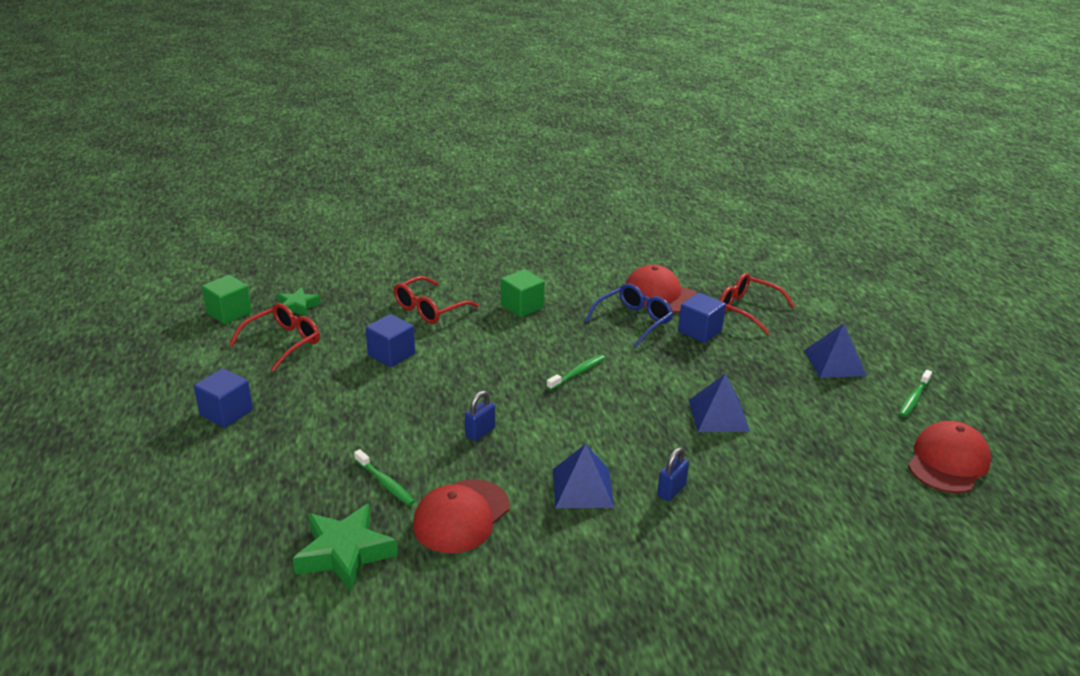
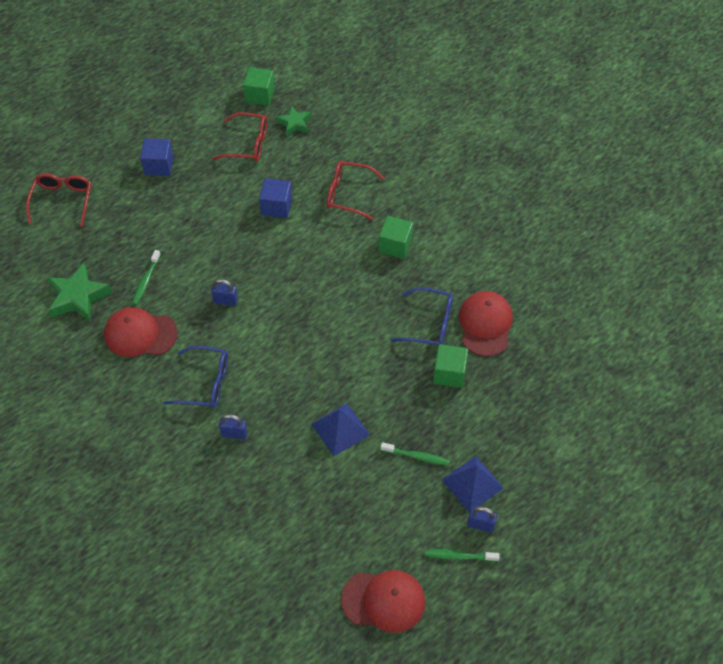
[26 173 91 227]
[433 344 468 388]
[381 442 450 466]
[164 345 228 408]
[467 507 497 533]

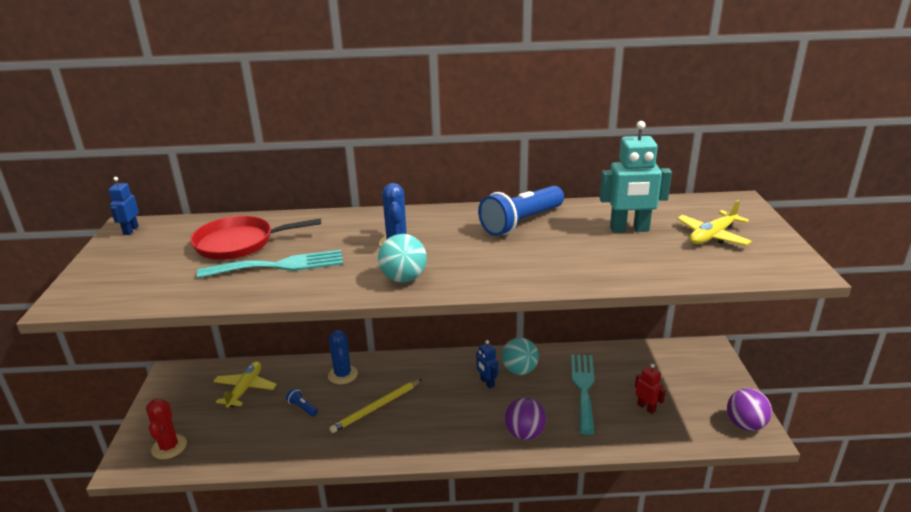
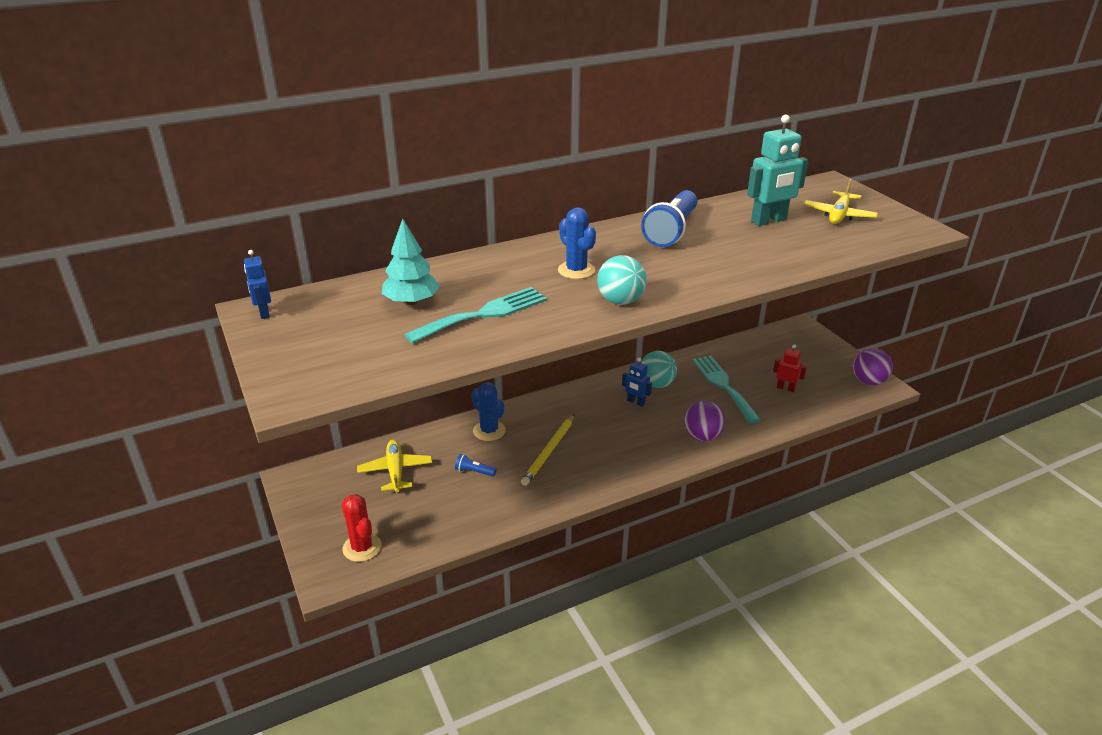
[382 219 440 305]

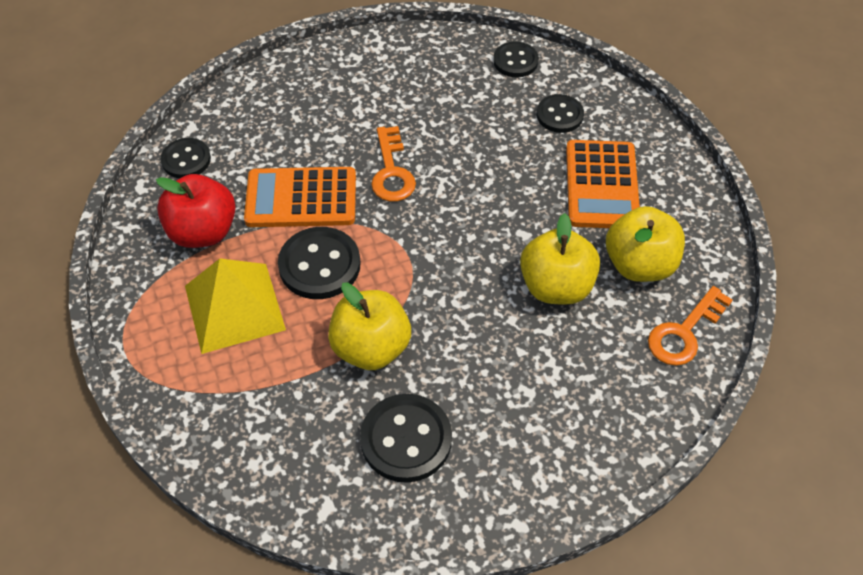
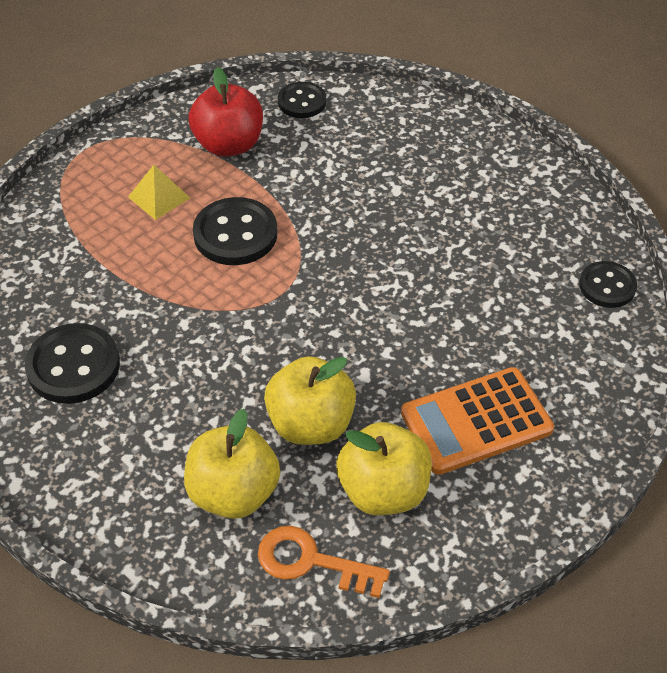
[536 94 584 133] (first image)
[371 126 416 202] (first image)
[244 167 356 227] (first image)
[128 165 190 220]
[184 409 280 519]

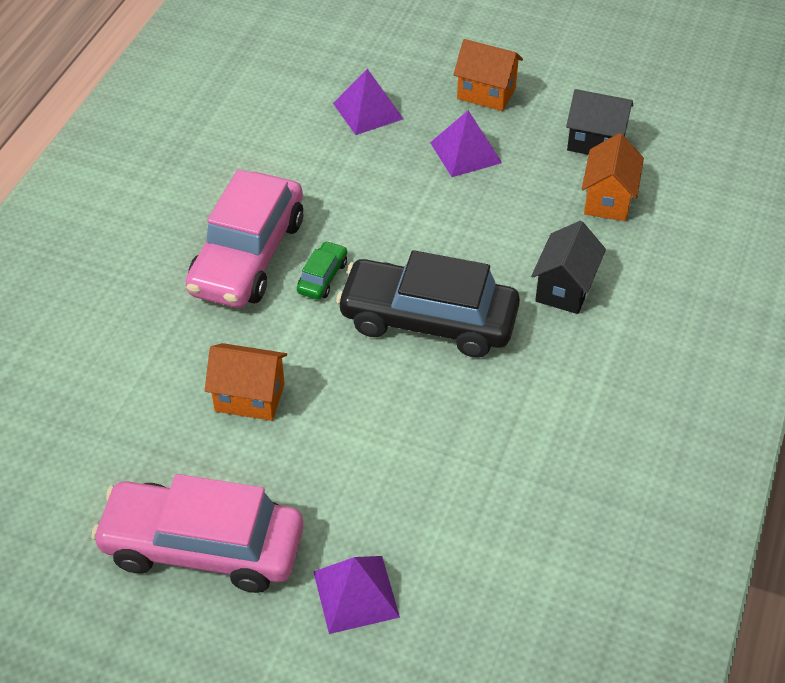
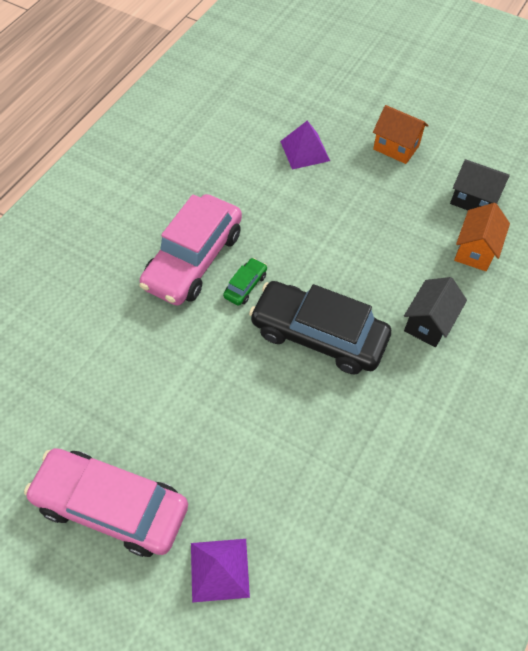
[430 110 502 177] (first image)
[205 343 287 421] (first image)

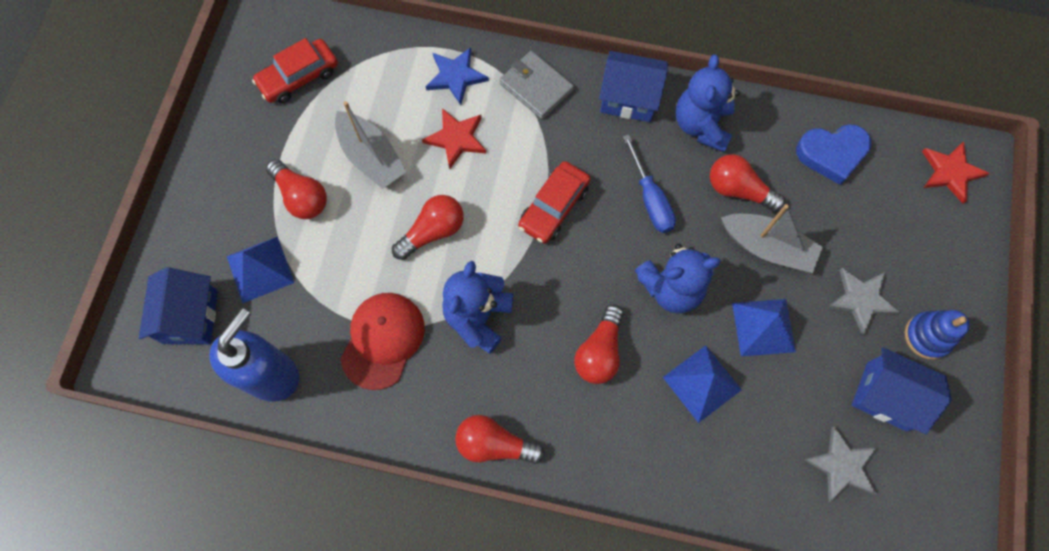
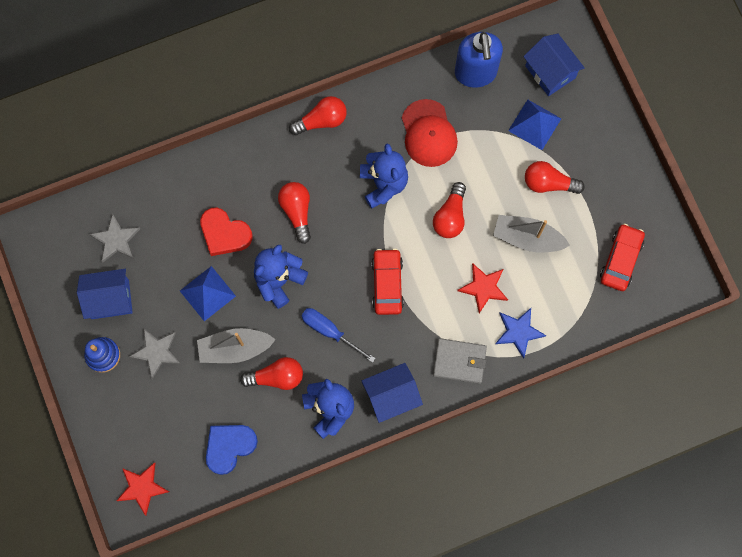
[200 207 253 256]

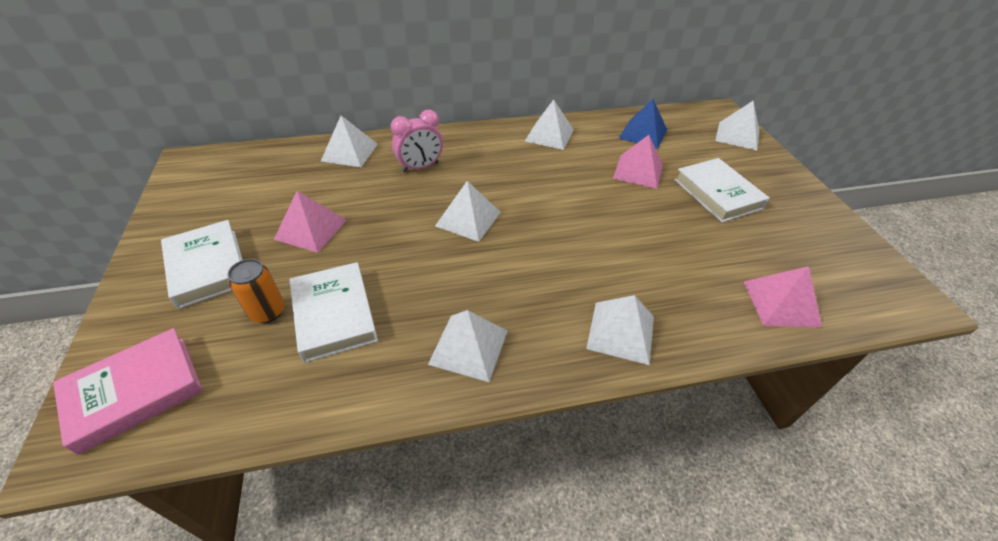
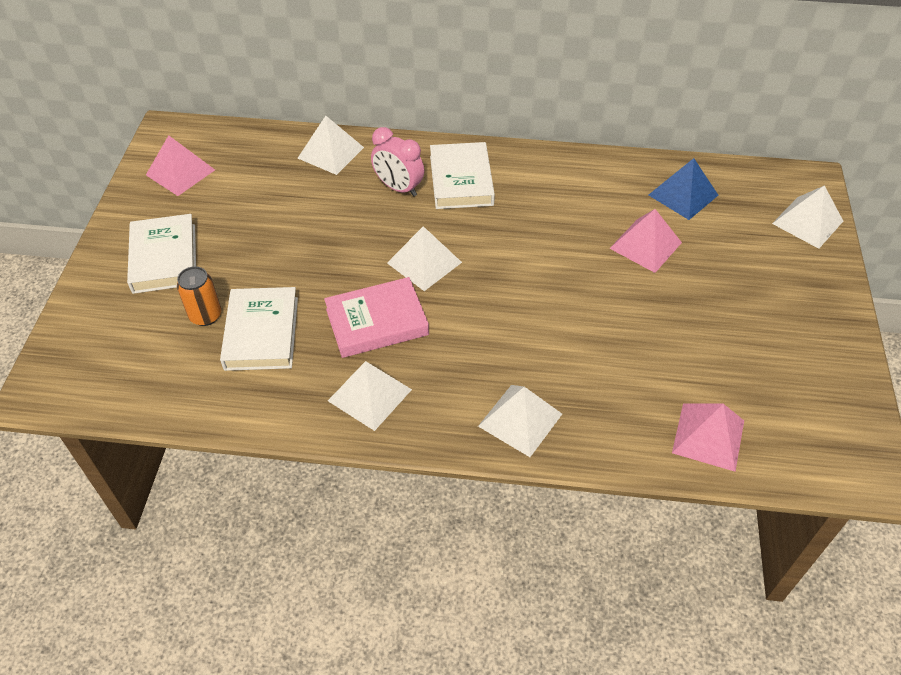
[525 100 574 150] (first image)
[371 127 424 197]
[430 142 495 209]
[146 135 215 196]
[324 277 429 358]

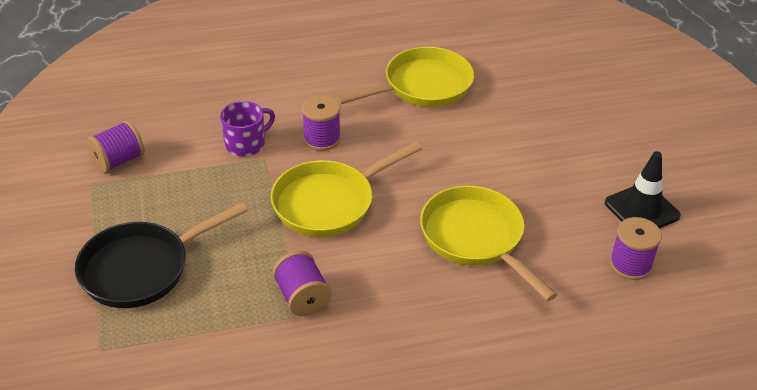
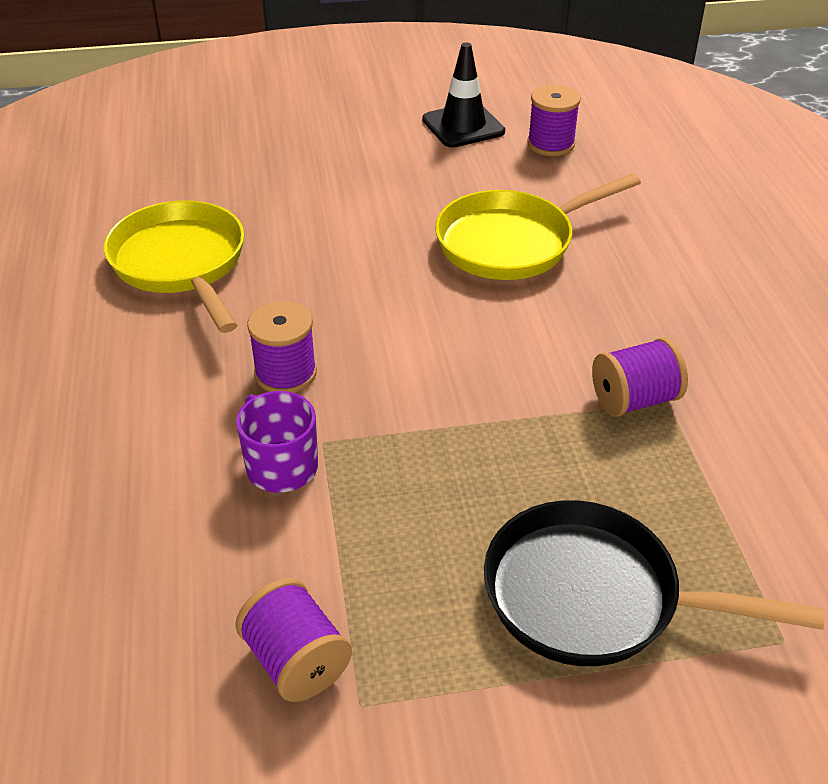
[271 141 422 237] (first image)
[484 500 824 666]

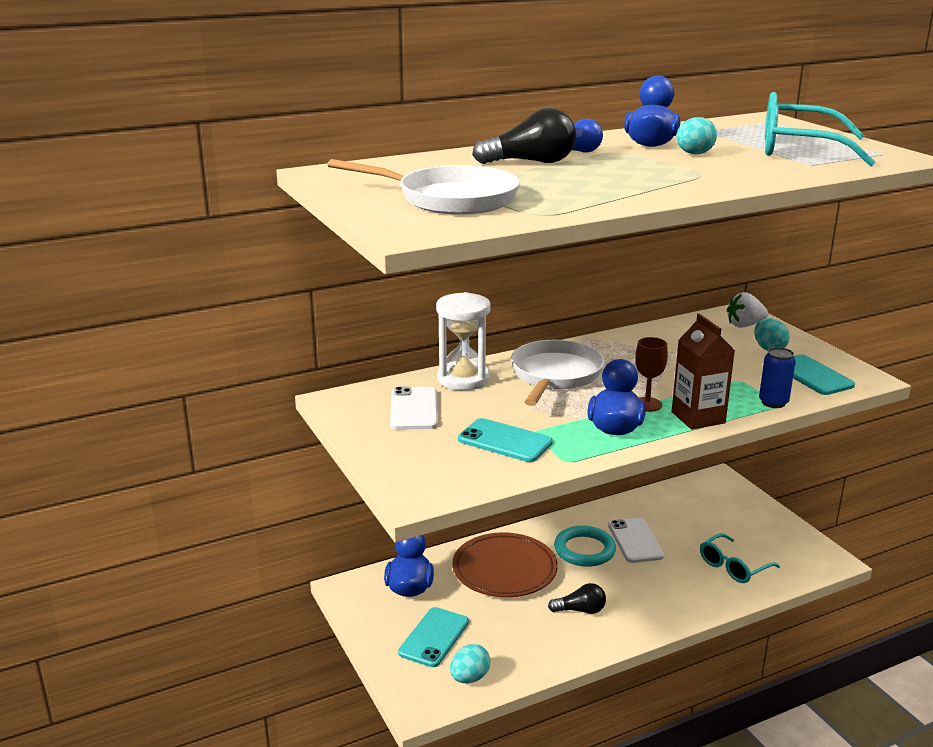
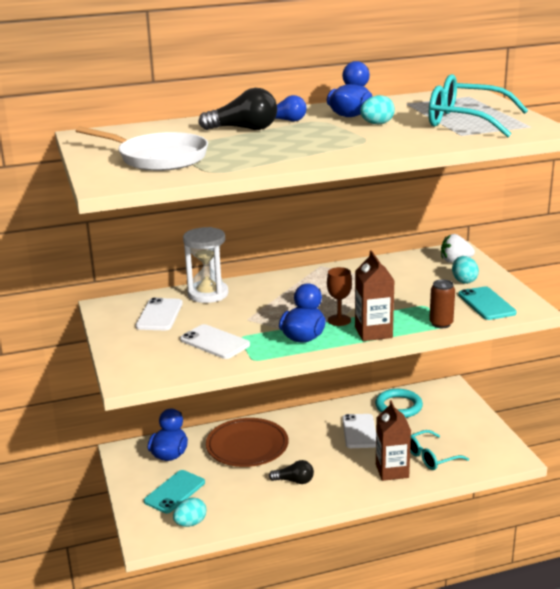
[511 340 604 406] (first image)
[429 279 455 328]
[180 324 250 359]
[375 389 423 418]
[376 400 411 481]

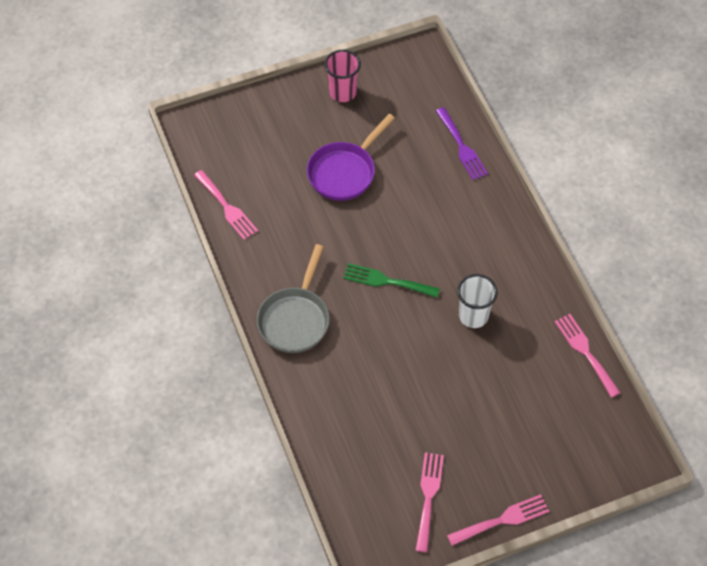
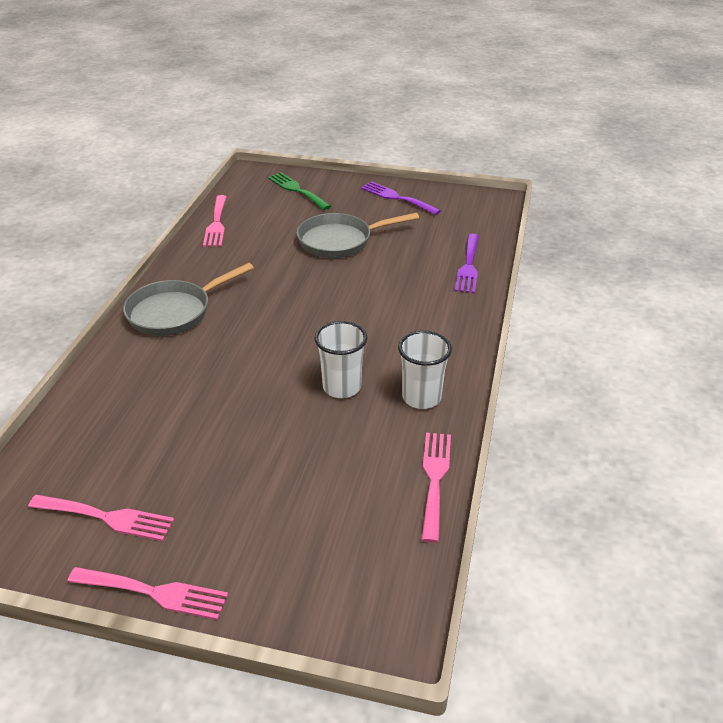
[361 181 441 215]
[297 212 419 258]
[268 172 331 210]
[28 495 174 541]
[398 331 452 409]

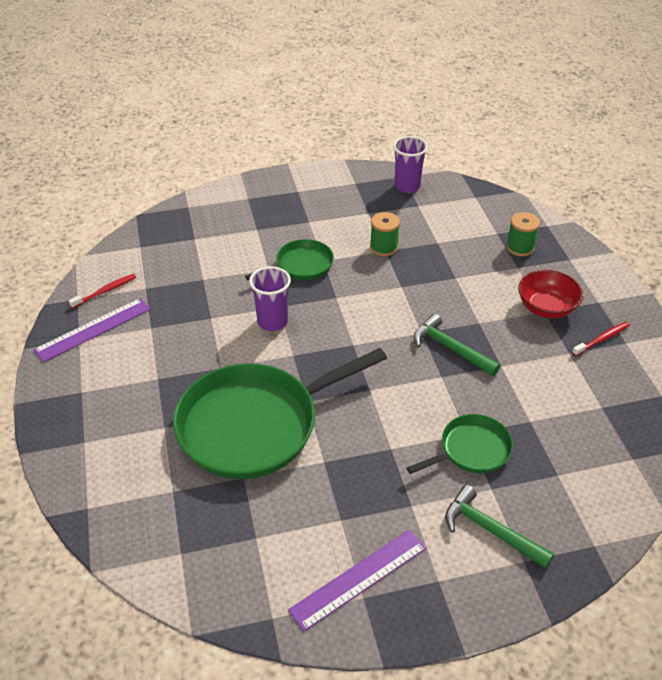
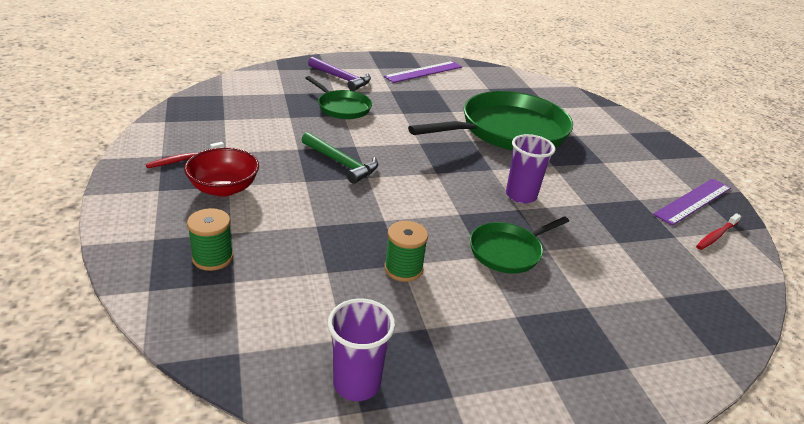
[306 76 372 119]
[308 57 371 91]

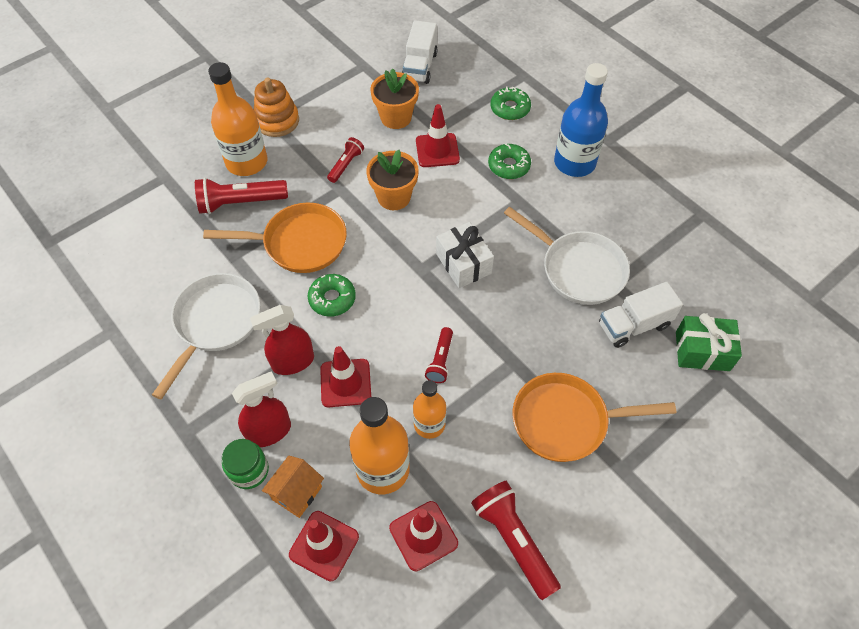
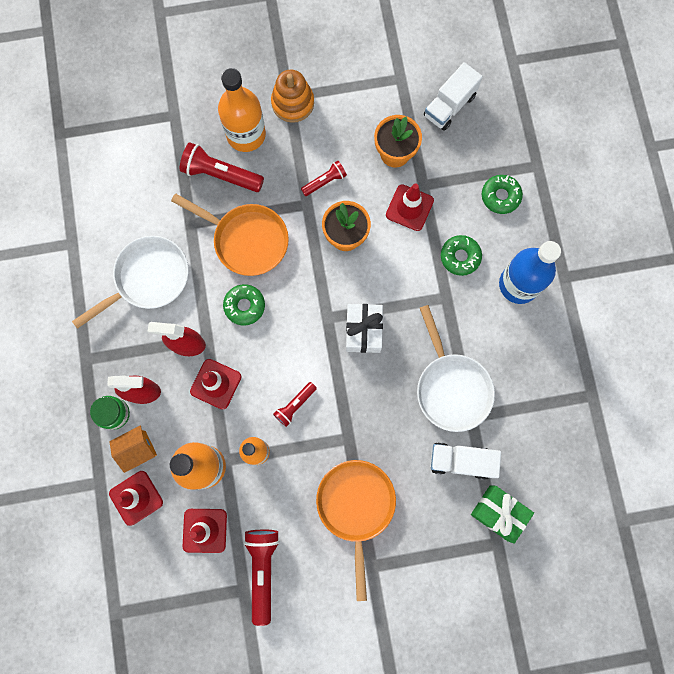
[316 460 396 601]

